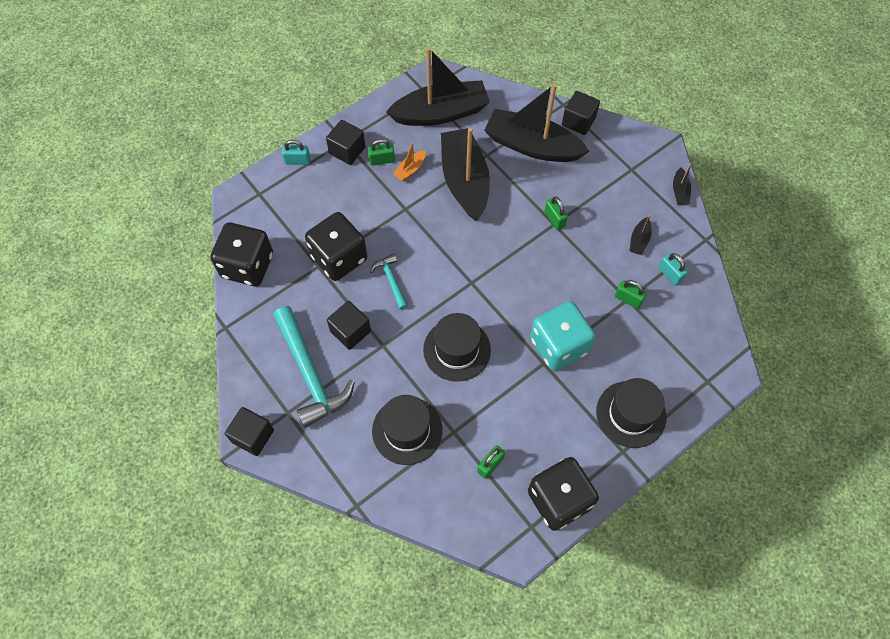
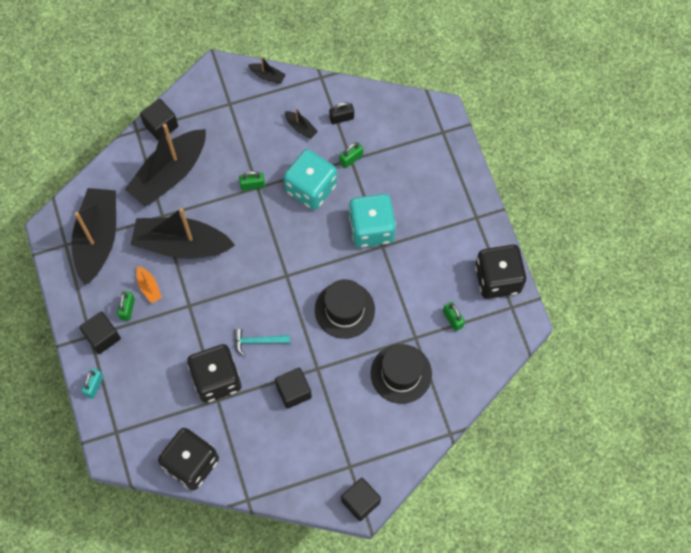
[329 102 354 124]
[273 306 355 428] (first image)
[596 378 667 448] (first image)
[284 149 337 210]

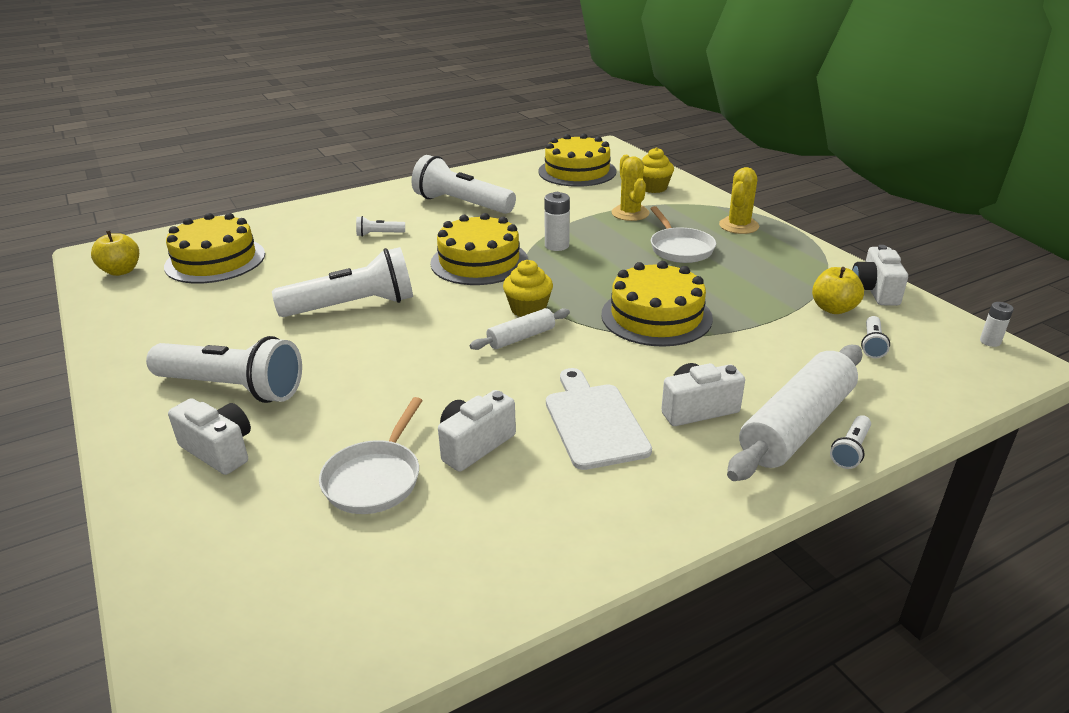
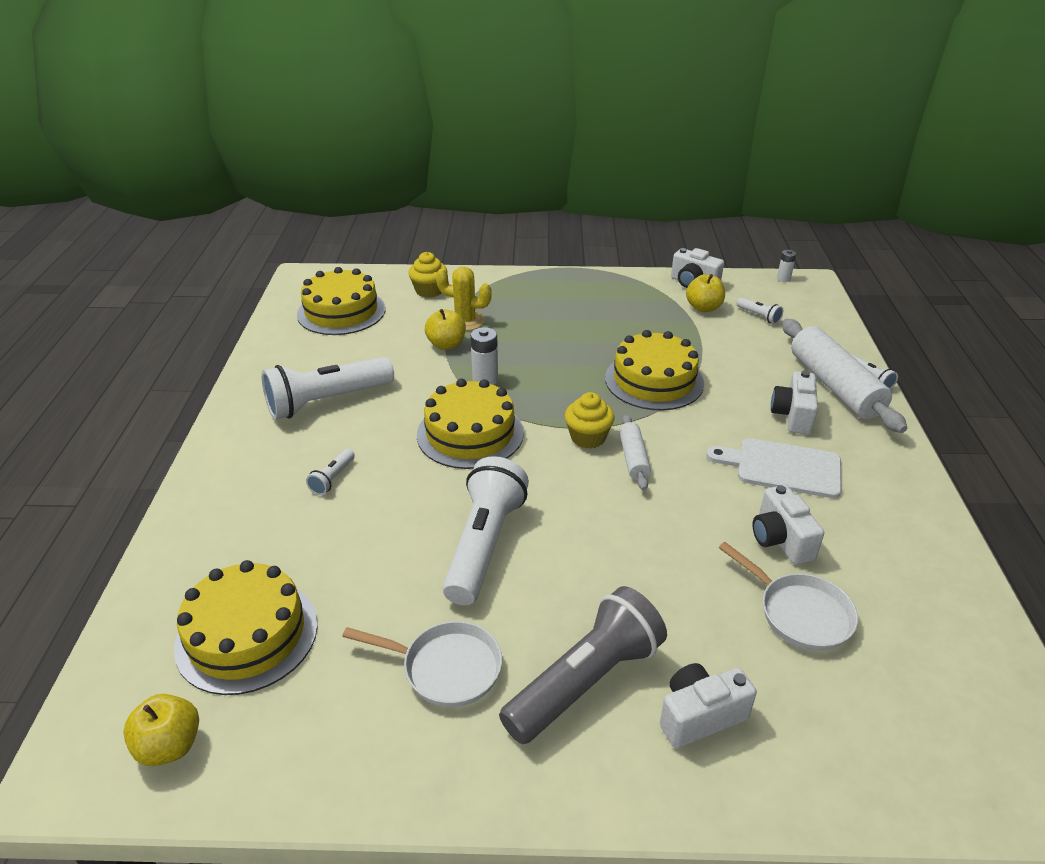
[719 167 759 234] (first image)
[342 621 502 707]
[499 586 667 744]
[425 309 466 350]

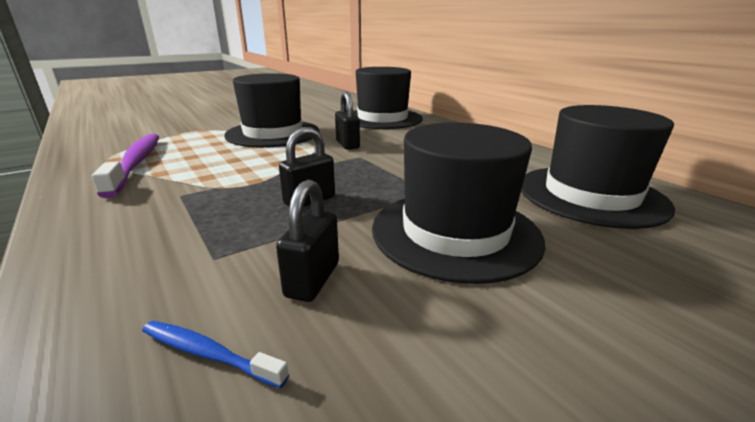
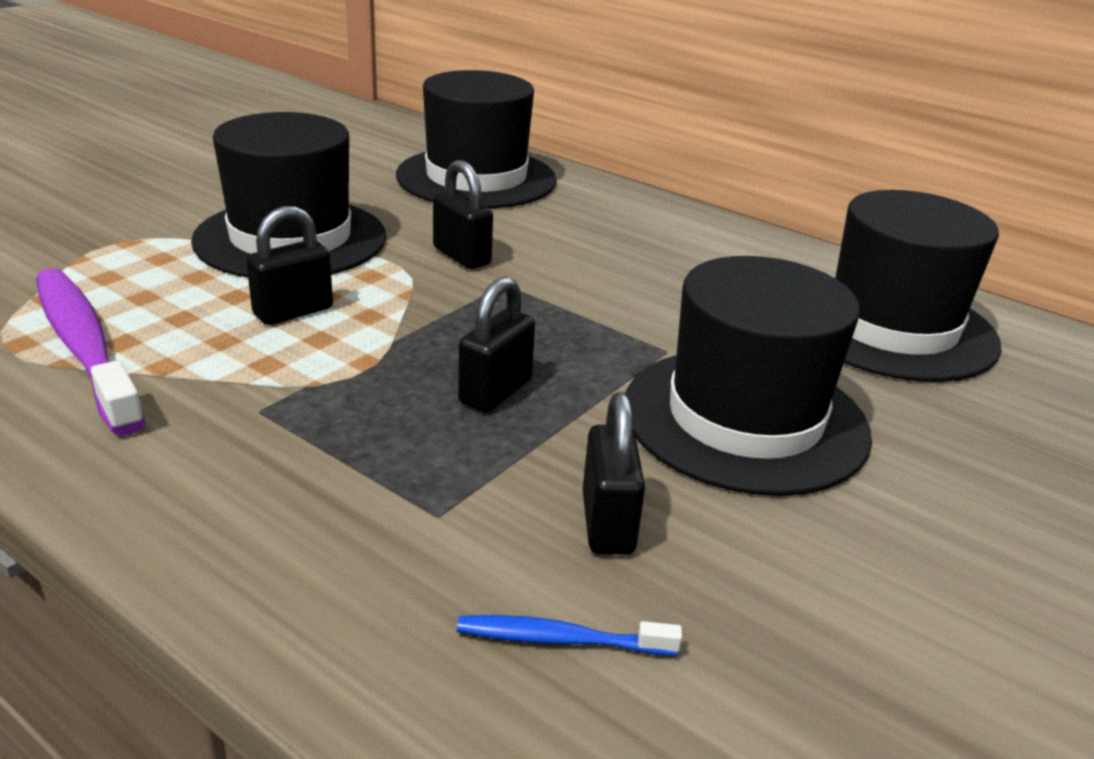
[246 206 333 325]

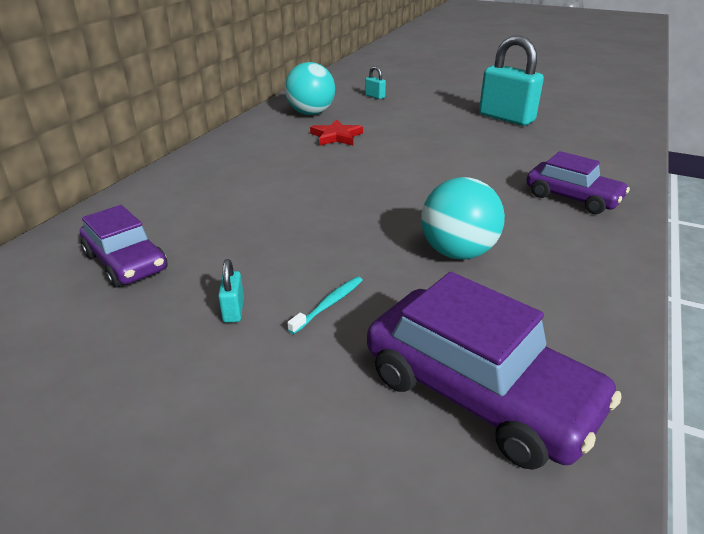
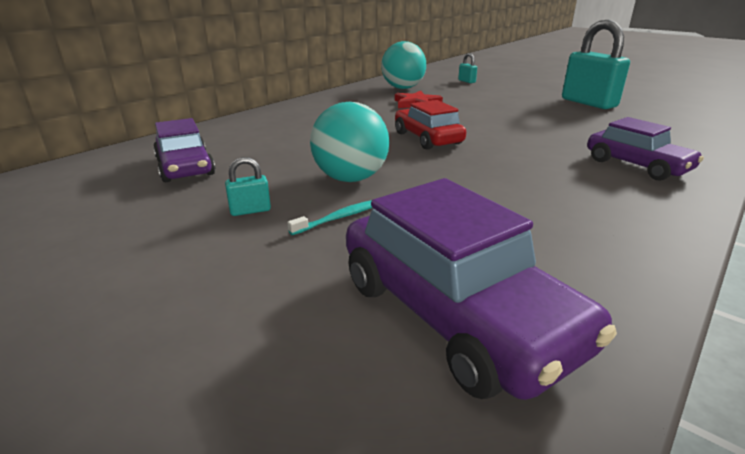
[310 102 389 182]
[225 157 271 216]
[395 100 466 150]

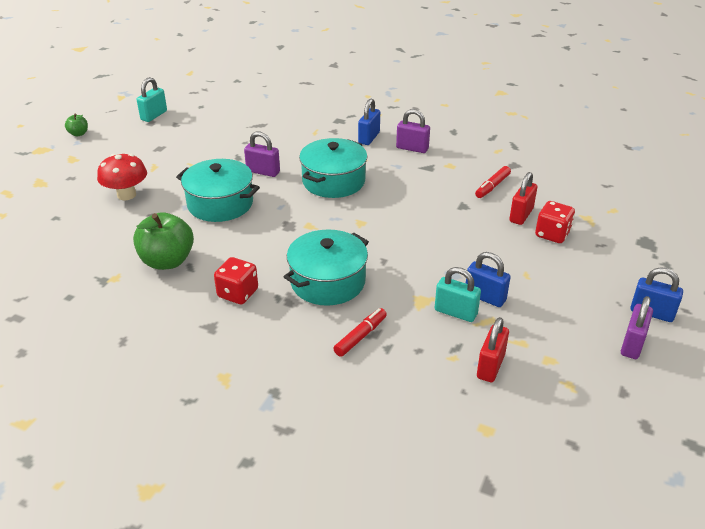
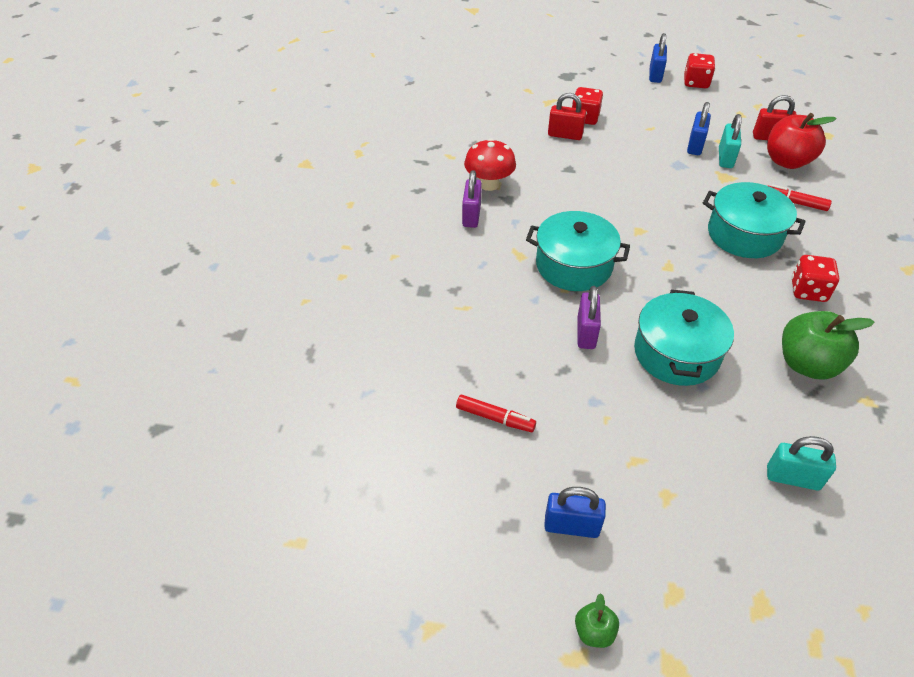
[767 436 836 490]
[544 487 606 538]
[464 138 516 191]
[456 395 536 432]
[684 53 715 88]
[767 113 837 169]

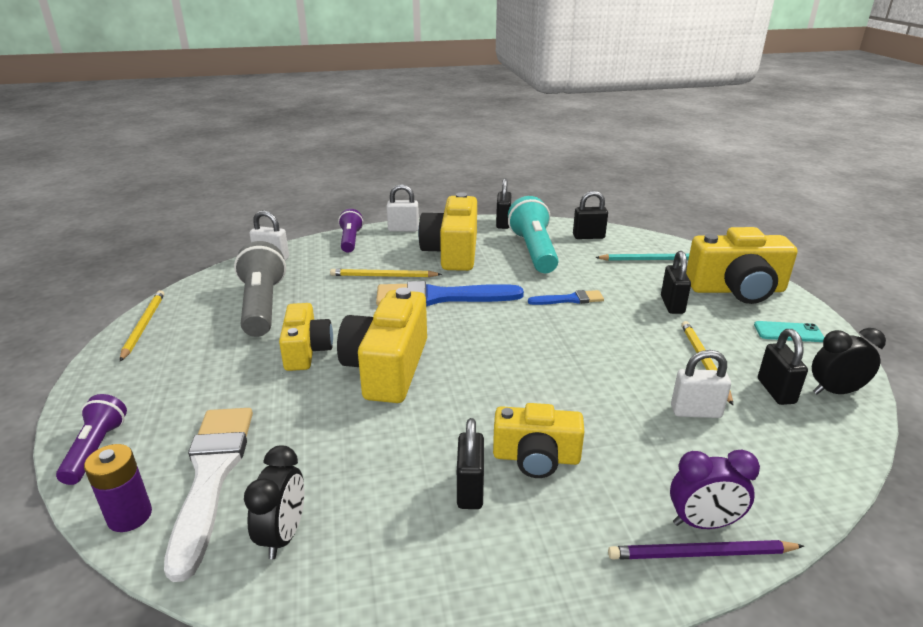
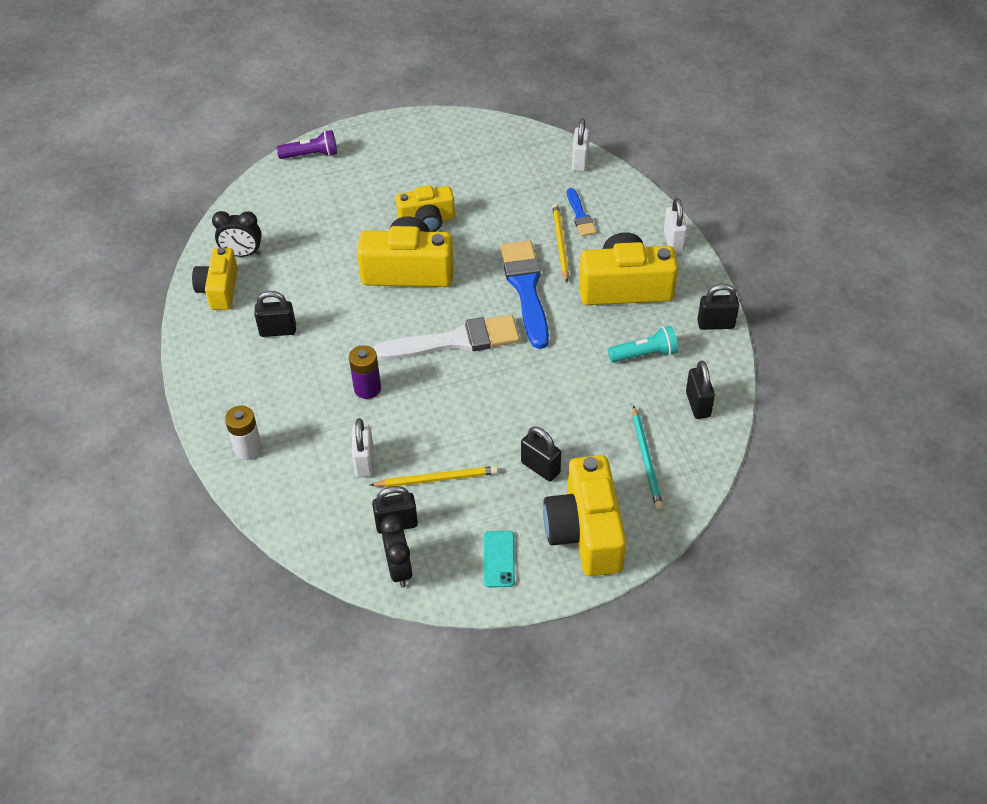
[608 326 678 363]
[338 209 363 253] (first image)
[234 241 286 337] (first image)
[521 427 561 481]
[120 290 164 361] (first image)
[567 188 596 236]
[192 247 238 310]
[373 315 520 360]
[349 345 381 399]
[225 406 262 460]
[608 540 804 560] (first image)

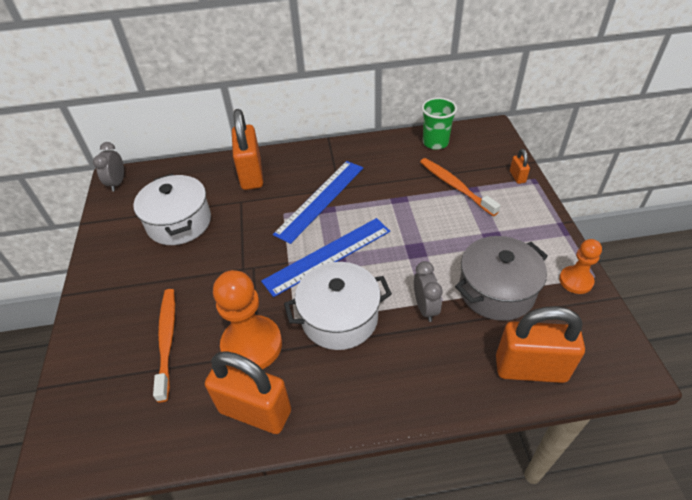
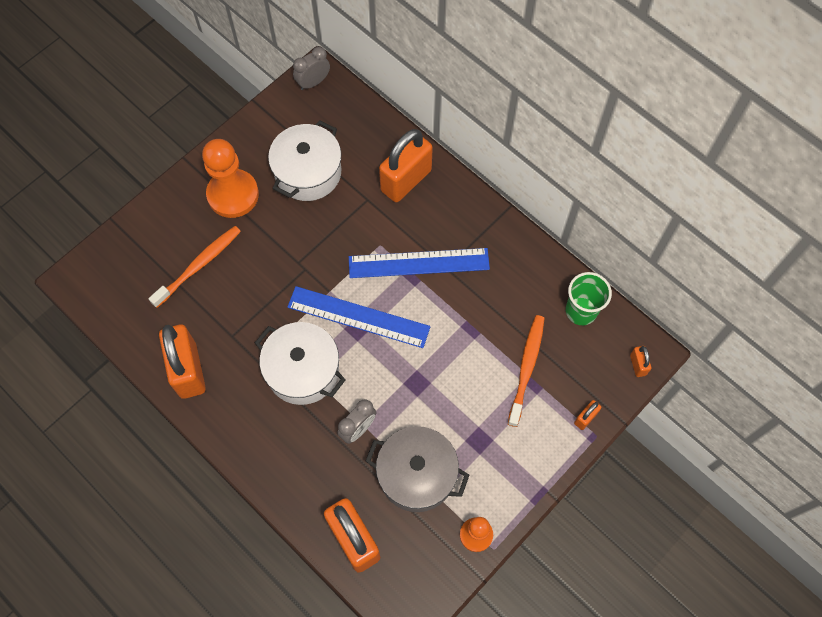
[202 139 259 218]
[630 346 651 377]

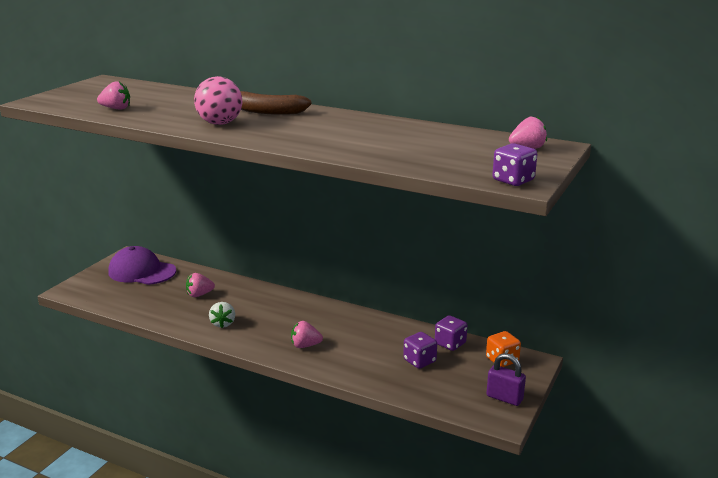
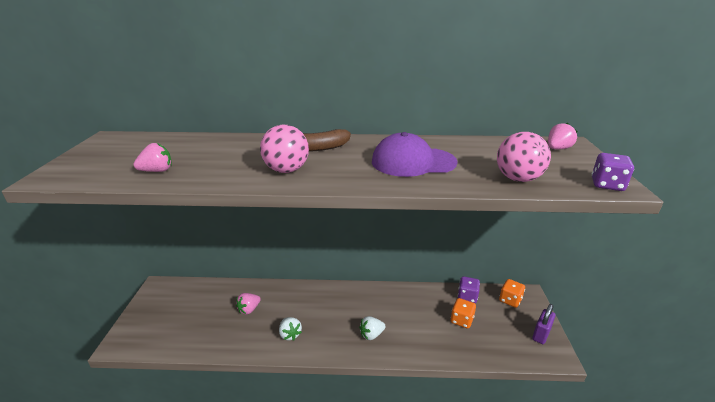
[372 132 458 177]
[359 316 385 340]
[451 298 476 328]
[532 304 556 344]
[497 132 551 182]

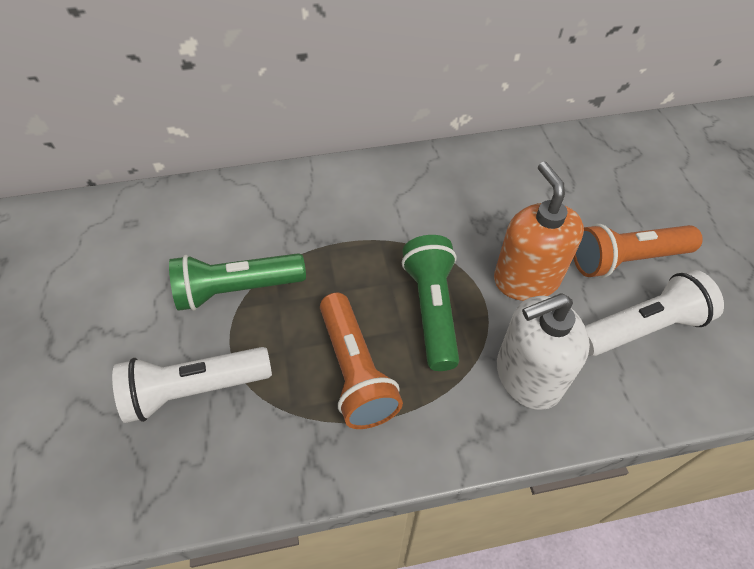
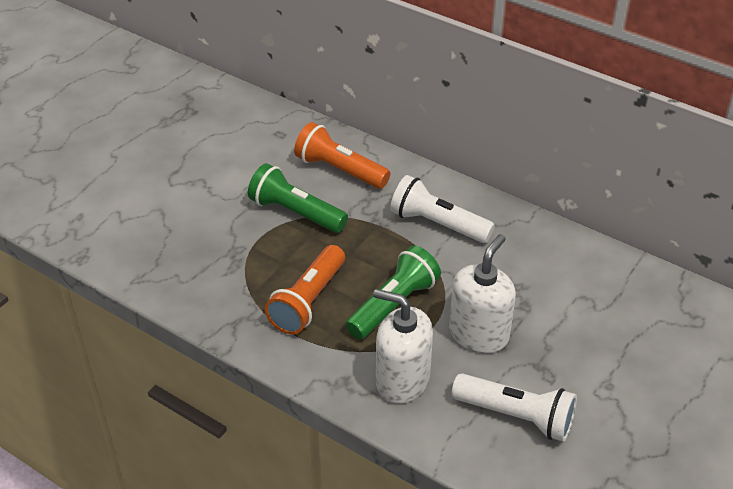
[449 234 516 353]
[294 122 390 189]
[390 175 495 243]

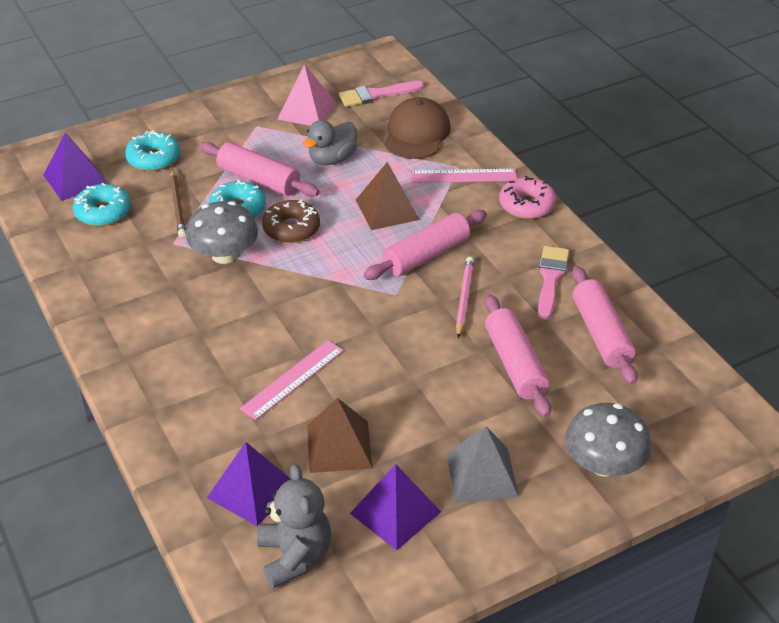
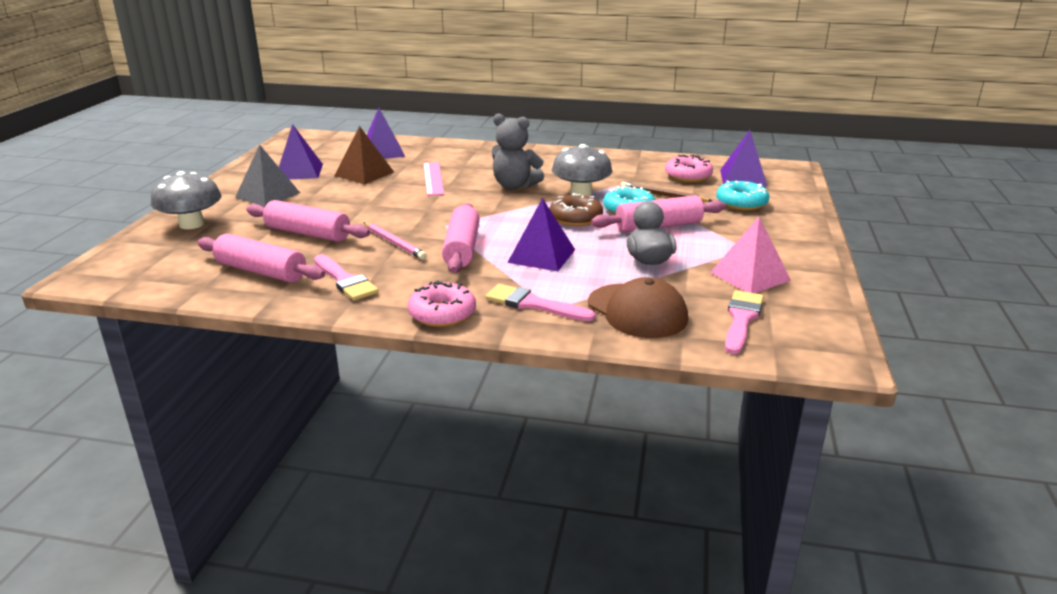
[507 198 575 271]
[485 284 596 321]
[665 155 713 182]
[492 114 544 189]

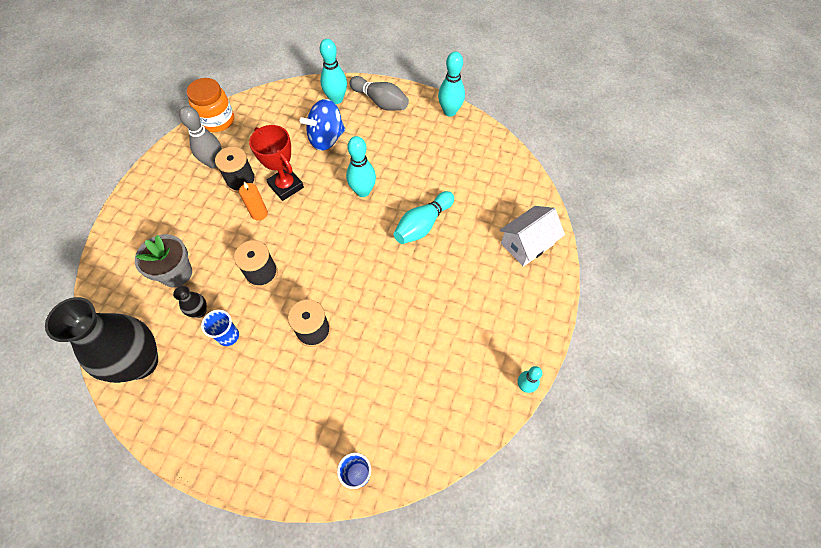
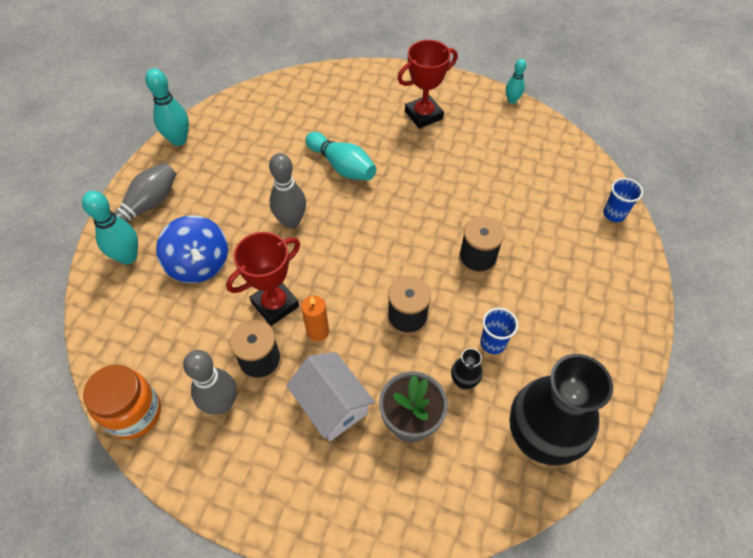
[269 153 306 228]
[286 352 375 441]
[397 40 458 129]

